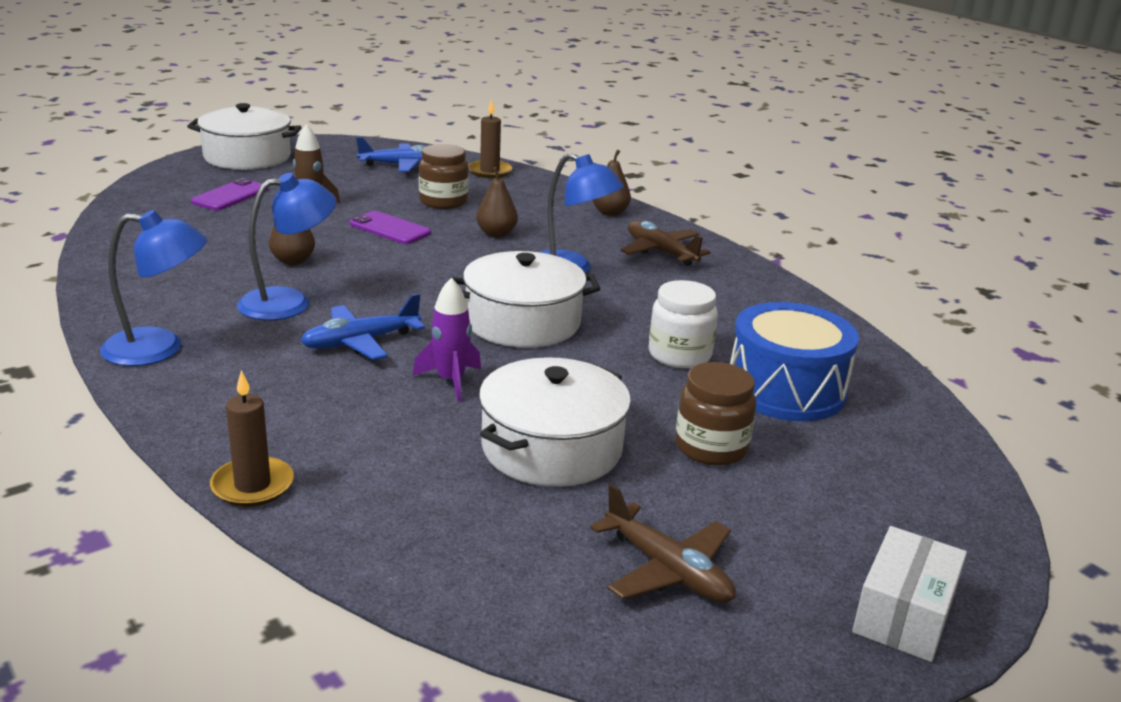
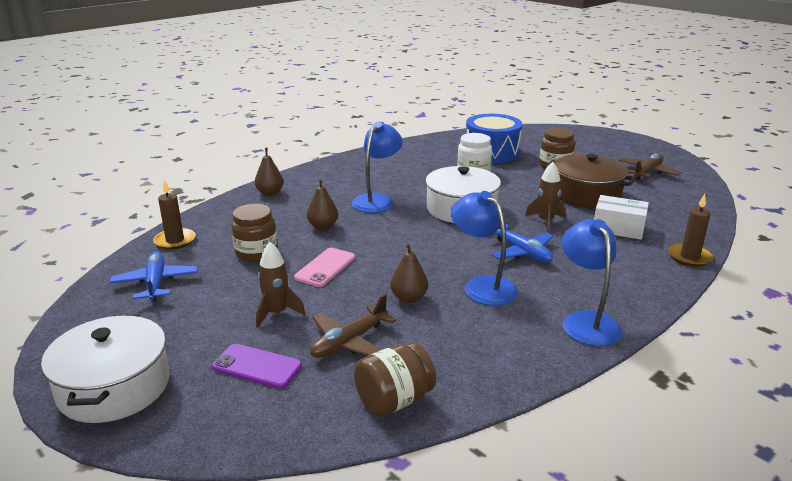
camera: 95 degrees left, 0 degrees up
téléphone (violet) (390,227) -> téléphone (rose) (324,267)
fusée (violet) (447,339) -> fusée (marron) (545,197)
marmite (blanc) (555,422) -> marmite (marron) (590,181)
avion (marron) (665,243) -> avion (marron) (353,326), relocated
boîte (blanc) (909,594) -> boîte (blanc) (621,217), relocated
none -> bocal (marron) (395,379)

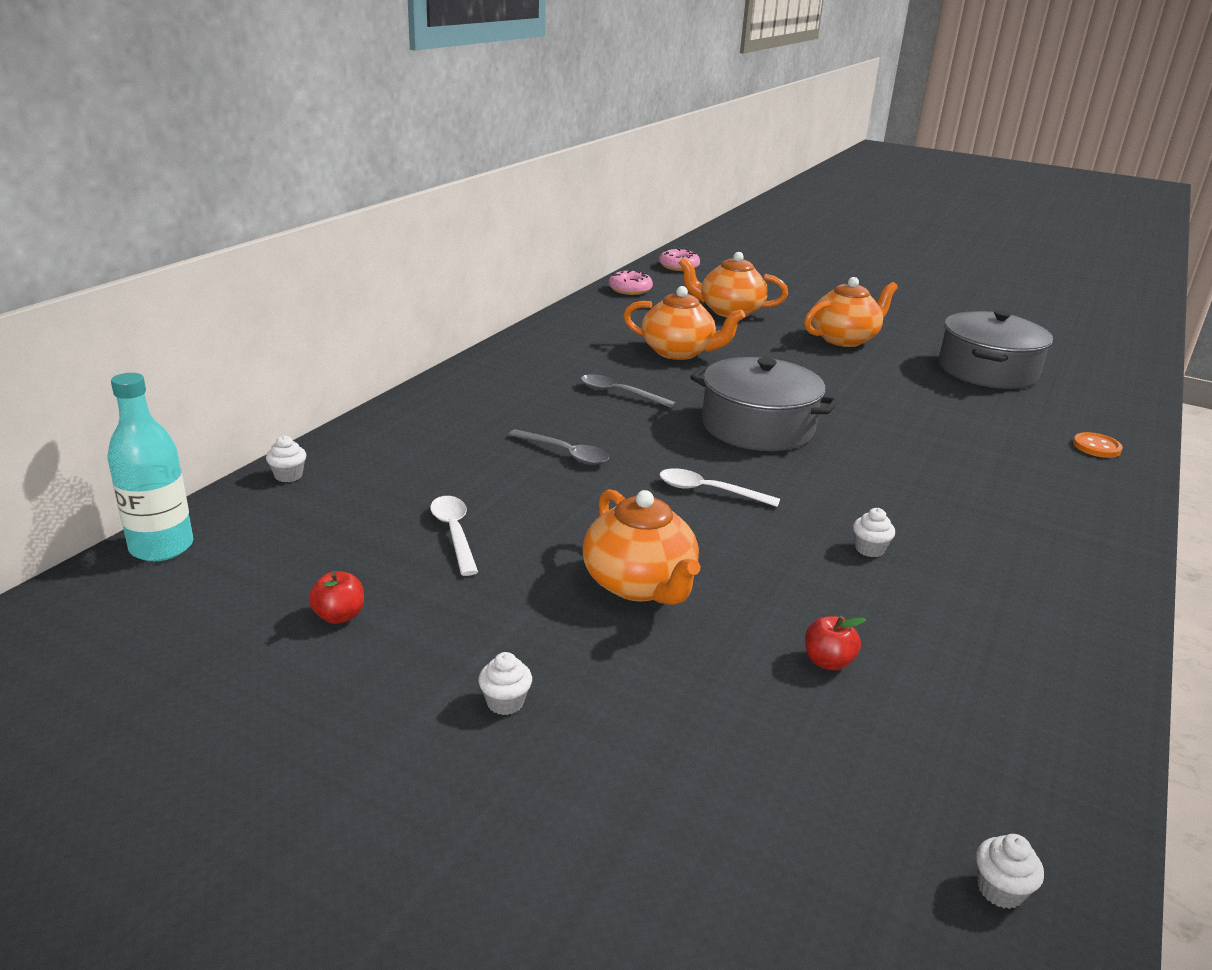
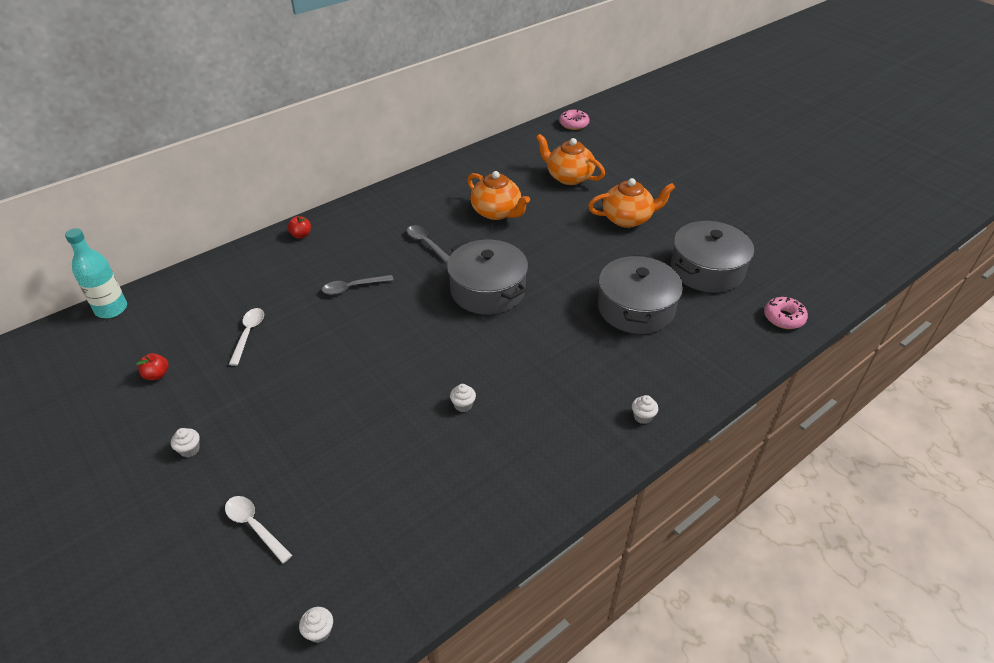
camera: 25 degrees right, 15 degrees up
muffin (blanc) (286,458) -> muffin (blanc) (645,409), relocated
cuillère (gris) (558,447) -> cuillère (gris) (357,285), 105 degrees clockwise
théière (orange) (641,547) -> none
beignet (rose) (631,282) -> beignet (rose) (786,313), relocated
cuillère (blanc) (720,487) -> cuillère (blanc) (258,529), relocated
pomme (rouge) (835,643) -> pomme (rouge) (299,227), relocated
bouton (orange) (1098,445) -> none
none -> marmite (gris) (640,294)

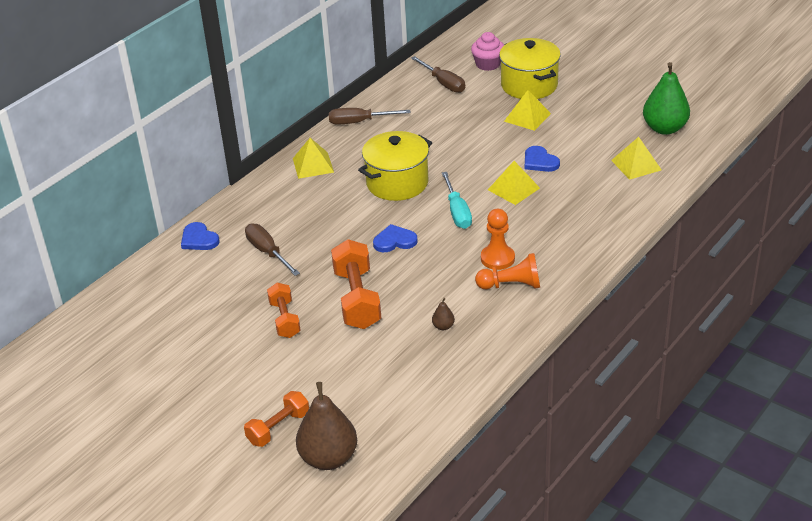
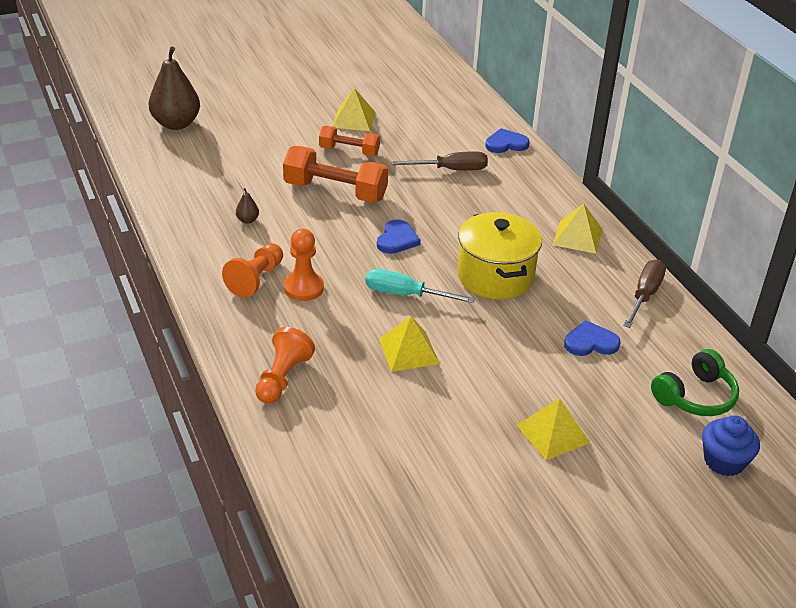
camera: 115 degrees right, 0 degrees up
haltère (orange) (276,419) -> none
tournevis (marron) (438,74) -> casque audio (vert) (695,382)
muffin (rose) (487,51) -> muffin (bleu) (731,445)
marmite (jaune) (530,68) -> none
cœur (bleu) (542,159) -> cœur (bleu) (592,338), relocated
pyramide (jaune) (636,158) -> pyramide (jaune) (353,109), relocated
poire (vert) (666,98) -> none
none -> pion (orange) (285,365)

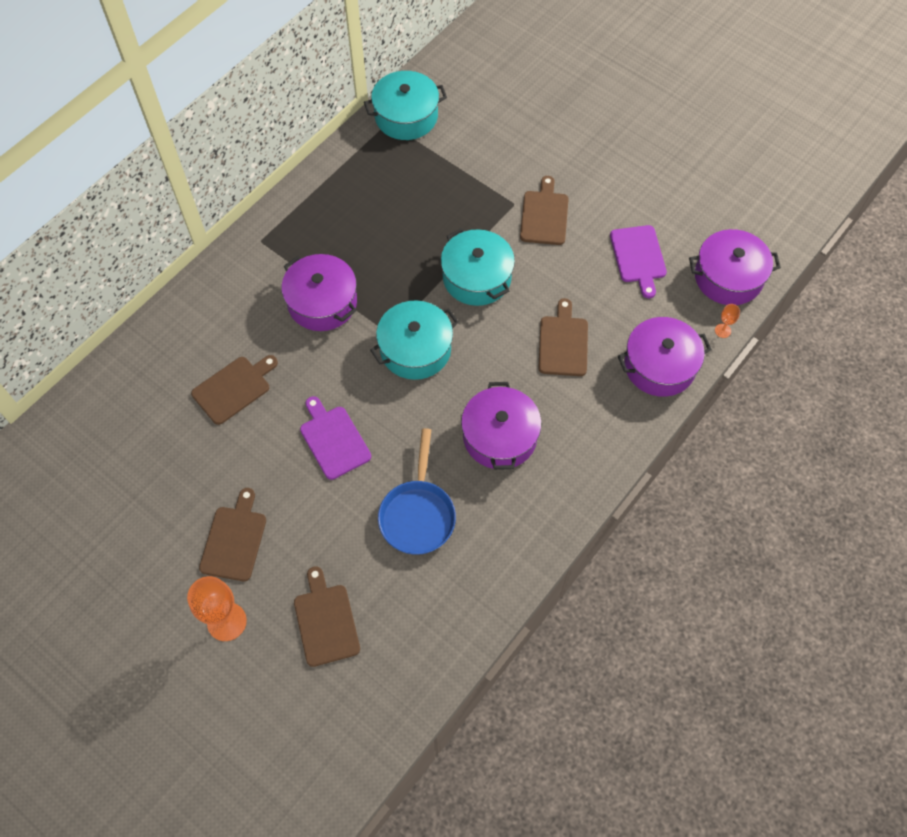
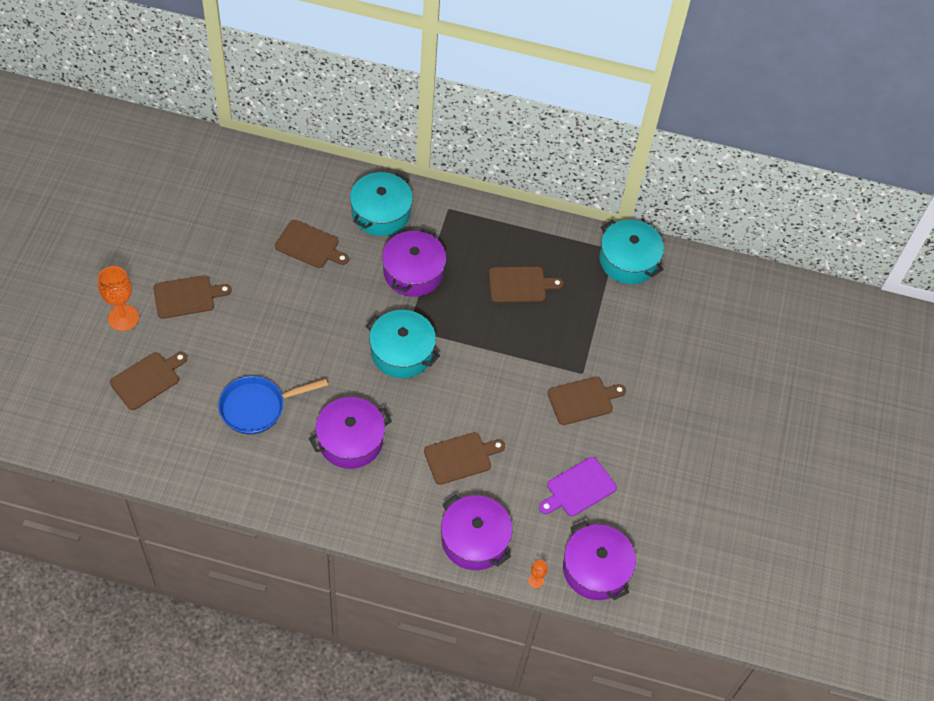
camera: 60 degrees right, 5 degrees down
planche à découper (violet) (335,438) -> none
marmite (turquoise) (478,267) -> marmite (turquoise) (381,204), relocated
none -> planche à découper (marron) (526,284)

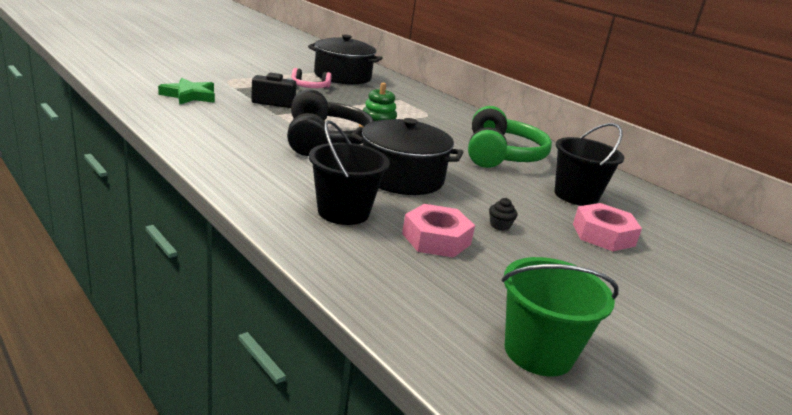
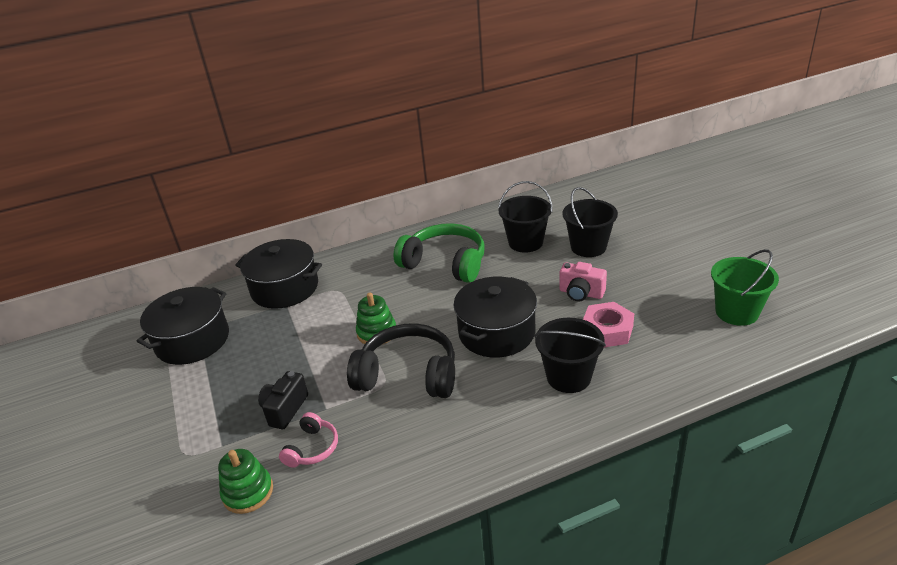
camera: 65 degrees left, 10 degrees up
étoile (vert) (186,91) -> jouet à empiler (vert) (245,481)
casque audio (rose) (311,78) -> casque audio (rose) (308,440), relocated
muffin (noir) (503,214) -> appareil photo (rose) (583,282)
écrou (rose) (607,227) -> seau (noir) (590,222)
none -> marmite (noir) (278,274)

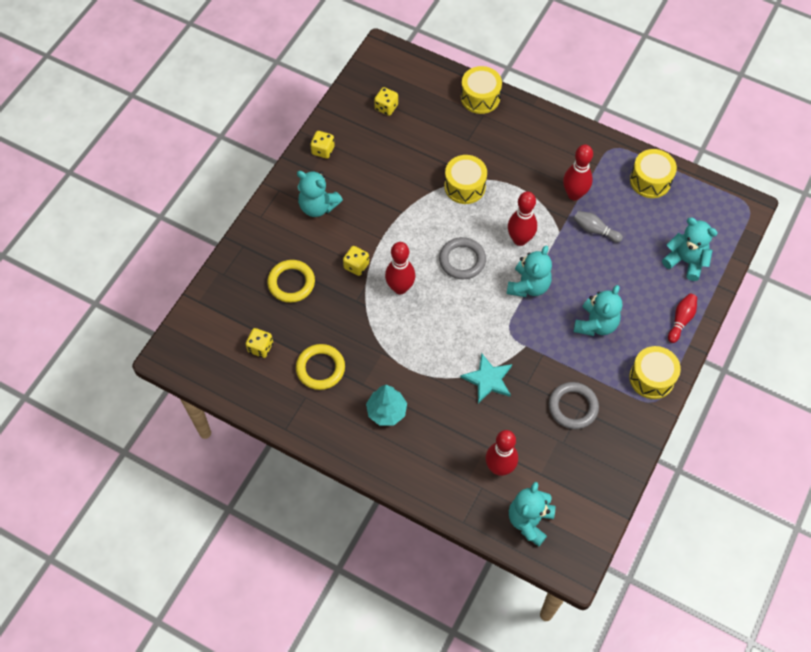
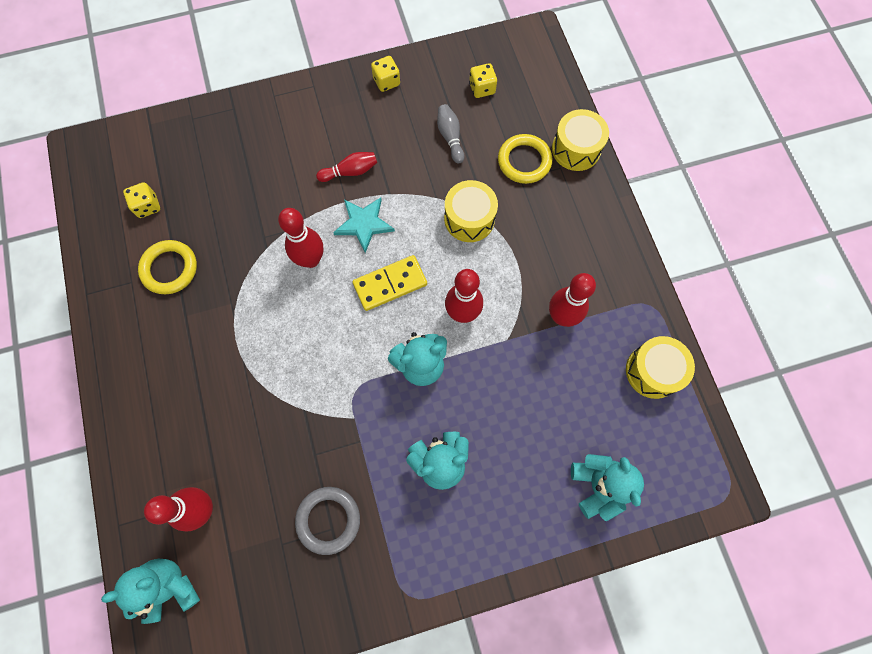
camera: 45 degrees right, 10 degrees up
anneau (jaune) (291,281) -> anneau (jaune) (525,159), relocated
ours en peluche (turquoise) (320,194) -> none
dé (jaune) (356,261) -> none
arbre (turquoise) (386,405) -> none
anneau (gris) (462,258) -> domino (jaune) (389,283)
étoile (turquoise) (486,378) -> étoile (turquoise) (364,225), relocated
quille (gris) (598,227) -> quille (gris) (450,134), relocated
tambour (jaune) (655,372) -> none
quille (rouge) (682,318) -> quille (rouge) (346,167), relocated

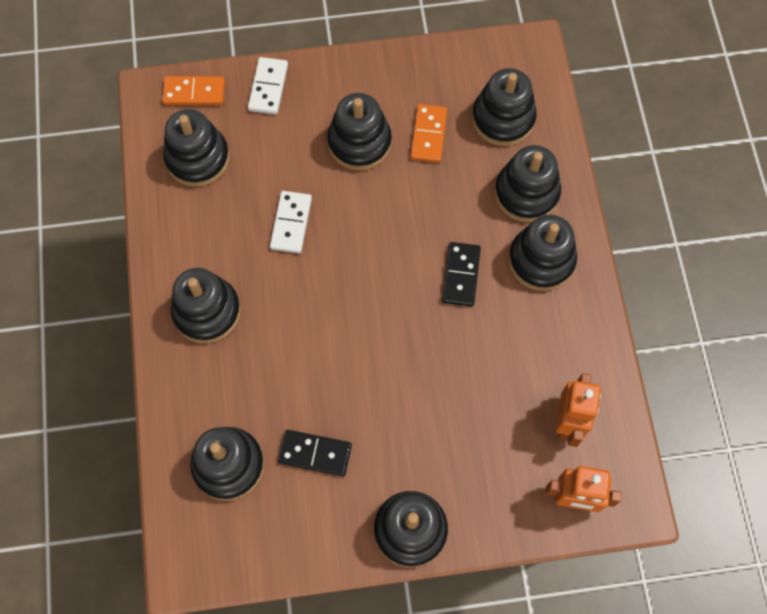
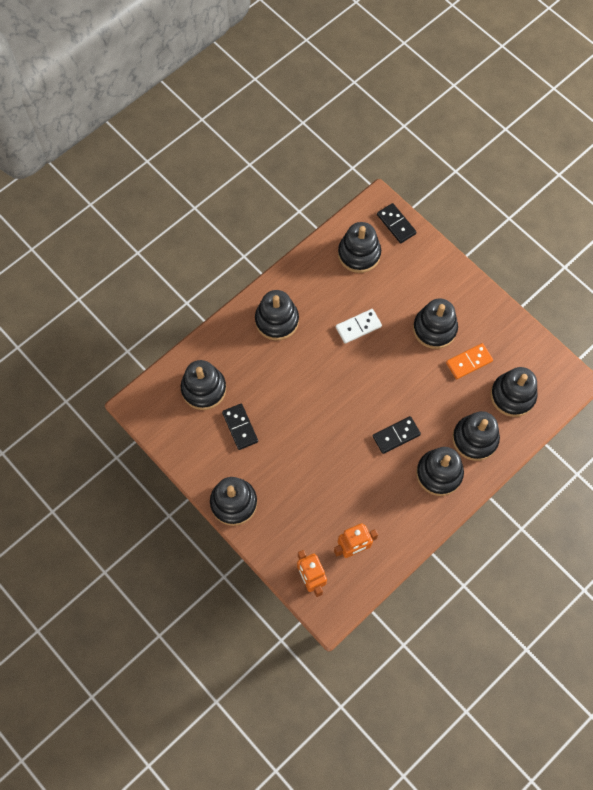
camera: 55 degrees right, 0 degrees up
domino (orange) (193,90) -> domino (noir) (396,223)
domino (blanc) (268,85) -> none

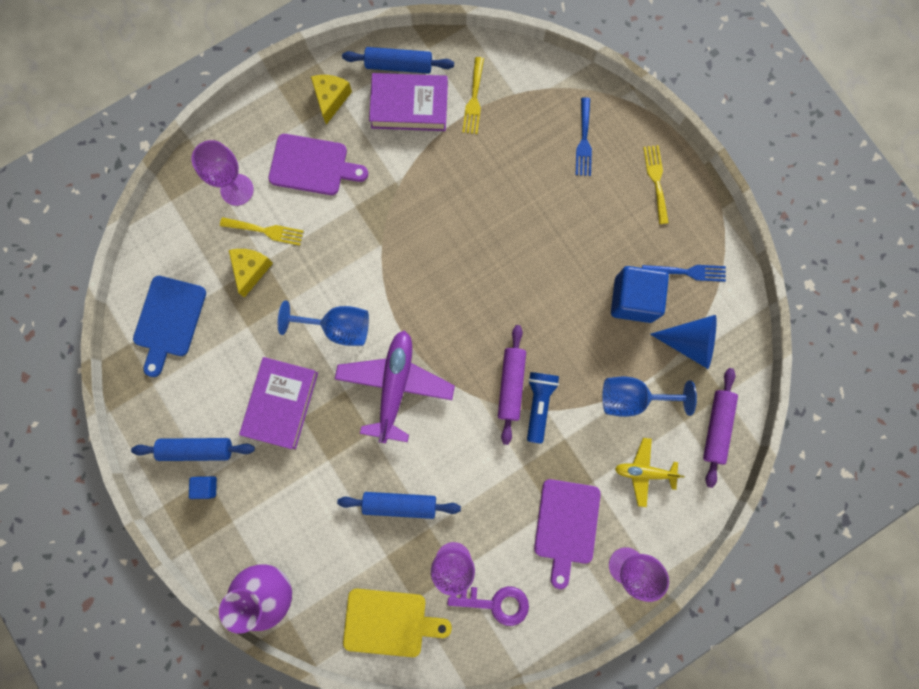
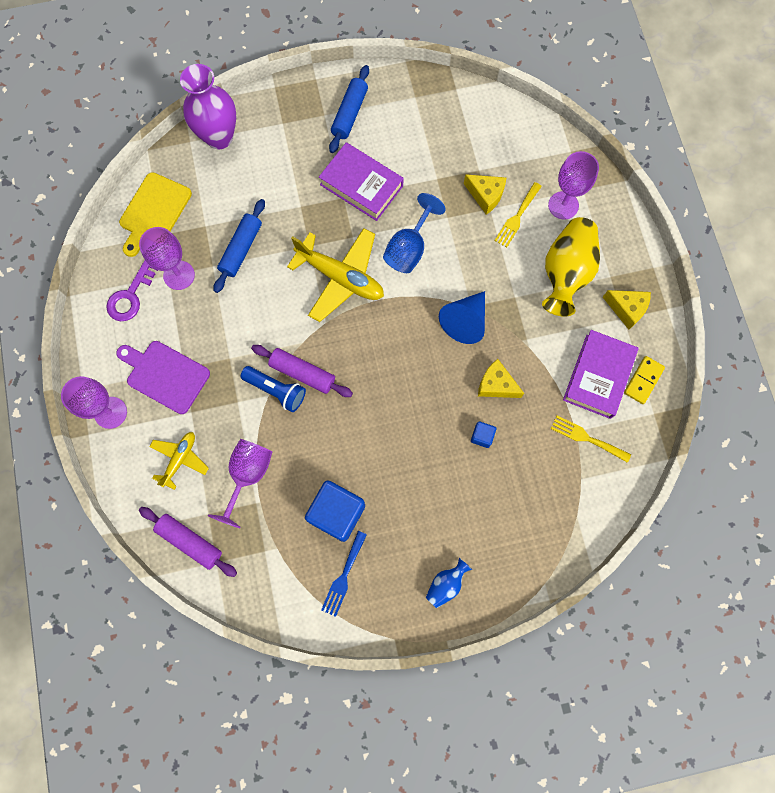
camera: 110 degrees right, 5 degrees down
planche à découper (bleu) (169,326) -> none
cube (bleu) (203,487) -> cube (bleu) (483,434), relocated
planche à découper (violet) (318,164) -> vase (jaune) (571,267)
avion (violet) (395,386) -> avion (jaune) (335,275)
rouleau à pâtisserie (bleu) (398,60) -> domino (jaune) (644,380)
fourchette (bleu) (584,136) -> none
verre à pied (bleu) (649,397) -> verre à pied (violet) (240,483)
fourchette (jaune) (656,184) -> vase (bleu) (449,583)
cône (bleu) (683,342) -> cône (bleu) (462,317), relocated
none -> fromage (jaune) (501,378)

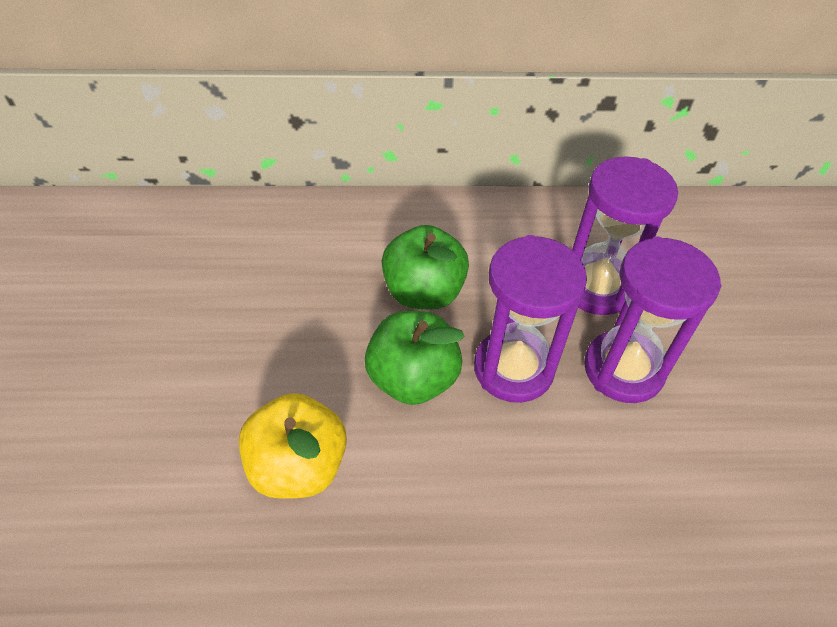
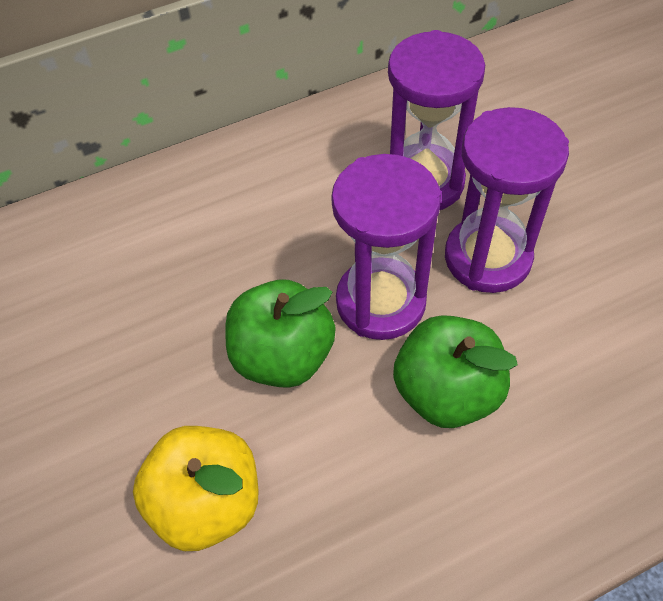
camera: 20 degrees left, 5 degrees up
pomme (vert) (425,267) -> pomme (vert) (455,371), relocated

